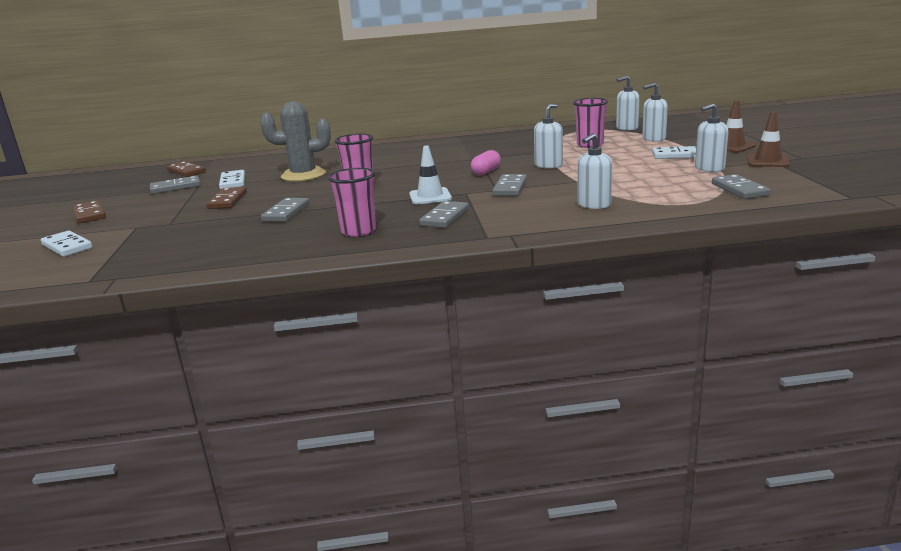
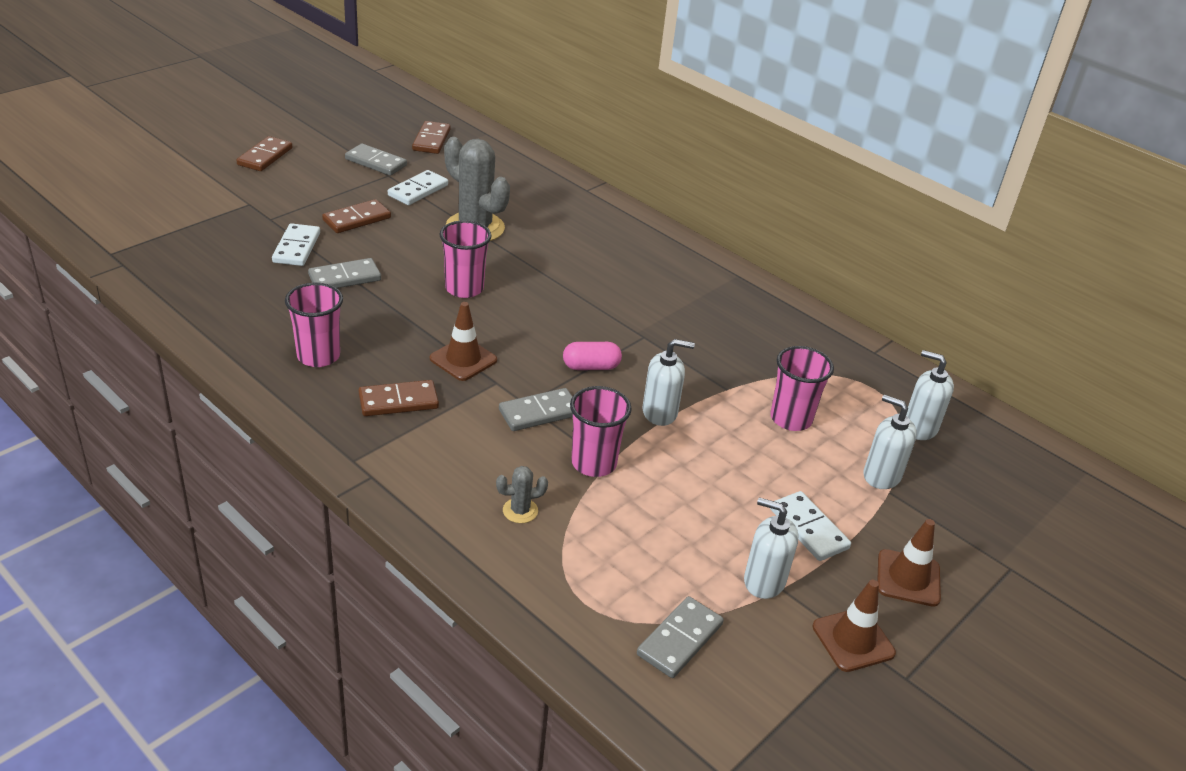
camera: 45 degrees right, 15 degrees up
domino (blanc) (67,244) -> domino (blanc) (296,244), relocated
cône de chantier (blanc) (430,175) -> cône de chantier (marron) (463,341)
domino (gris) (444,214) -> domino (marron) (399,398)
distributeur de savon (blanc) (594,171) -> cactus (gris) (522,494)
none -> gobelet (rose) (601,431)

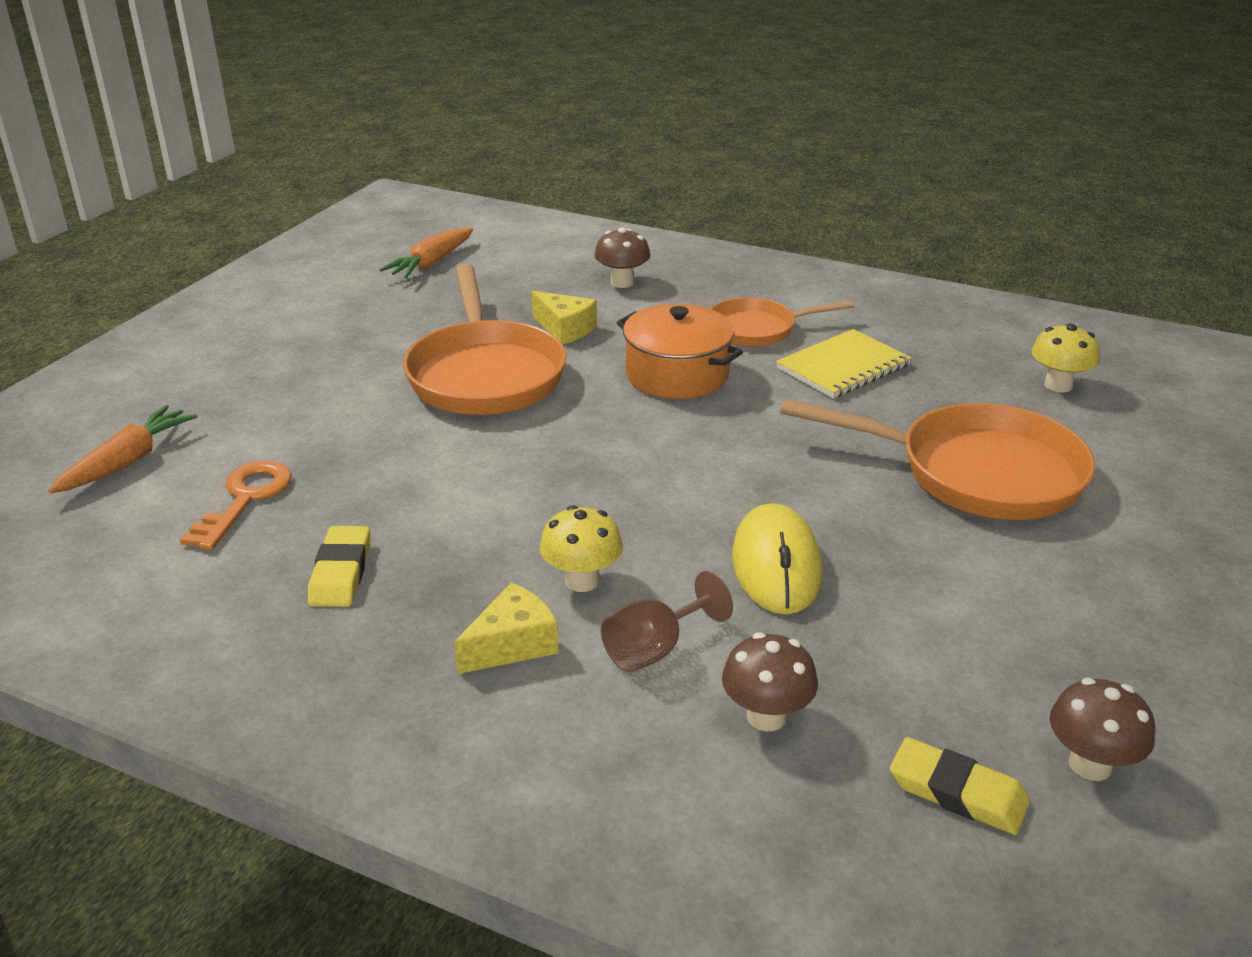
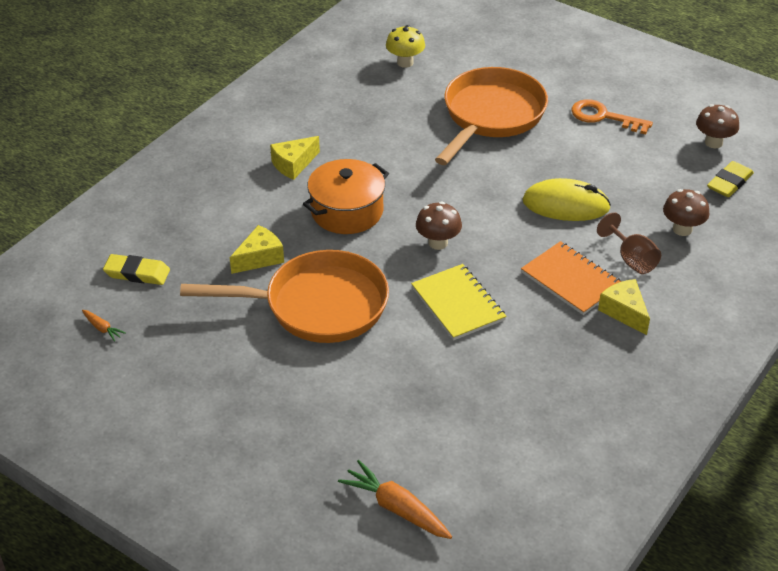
camera: 80 degrees left, 10 degrees up
clé (orange) (236,505) -> clé (orange) (612,116), relocated
gomme (jaune) (339,566) -> gomme (jaune) (136,269), relocated
carotte (orange) (426,253) -> carotte (orange) (104,326), x0.50
champignon (jaune) (581,548) -> carnet (orange) (571,278)
champignon (marron) (622,257) -> champignon (marron) (439,226), relocated
poêle (orange) (782,322) -> fromage (jaune) (295,158)
carnet (jaune) (844,363) -> carnet (jaune) (458,302), relocated

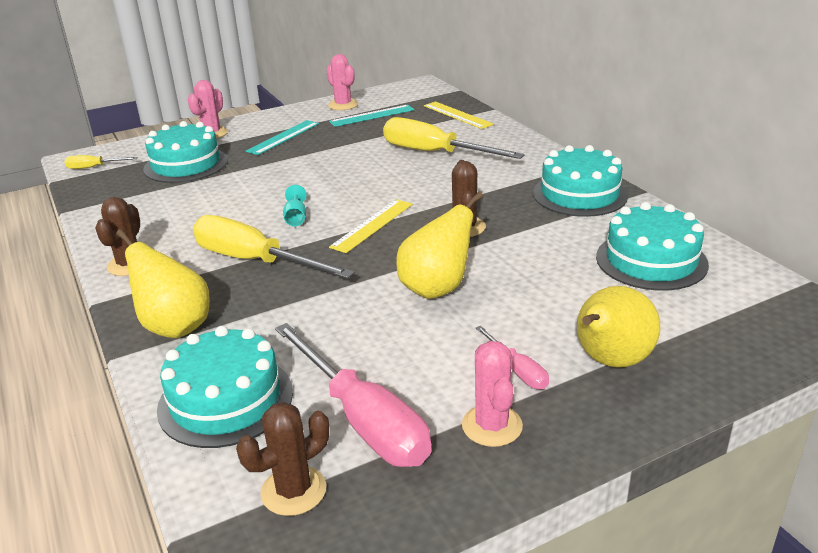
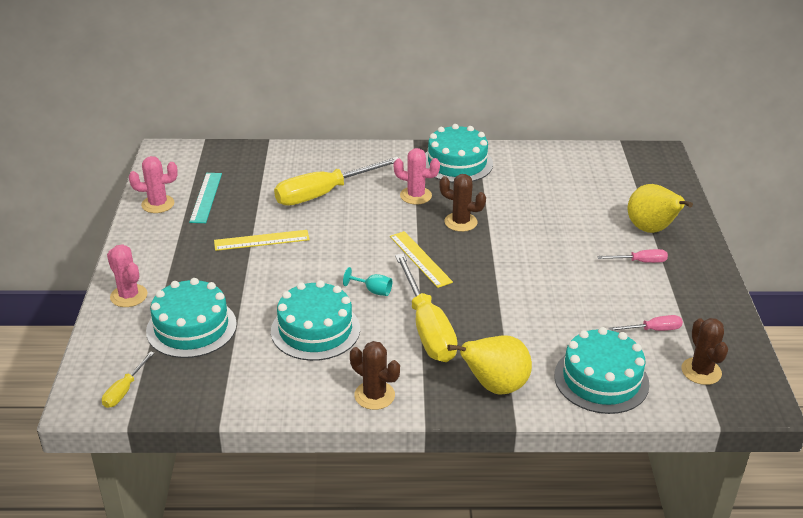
camera: 65 degrees left, 5 degrees up
tournevis (jaune) (274,247) -> tournevis (jaune) (426,307), 75 degrees counterclockwise
règle (turquoise) (282,137) -> none
tournevis (rose) (353,395) -> tournevis (rose) (645,323), x0.46
poire (jaune) (439,245) -> none
règle (jaune) (459,115) -> règle (jaune) (262,240), relocated
cactus (rose) (492,394) -> cactus (rose) (417,176), relocated
gâteau (turquoise) (652,246) -> gâteau (turquoise) (315,320), relocated

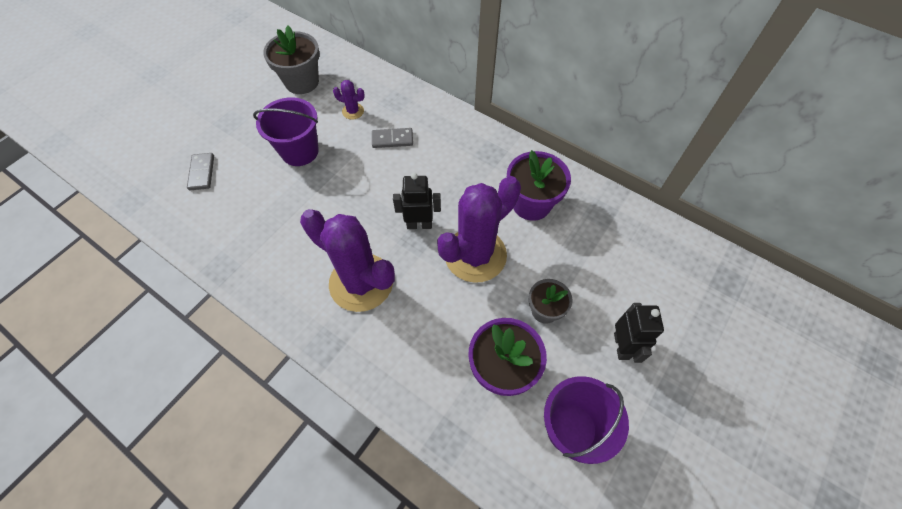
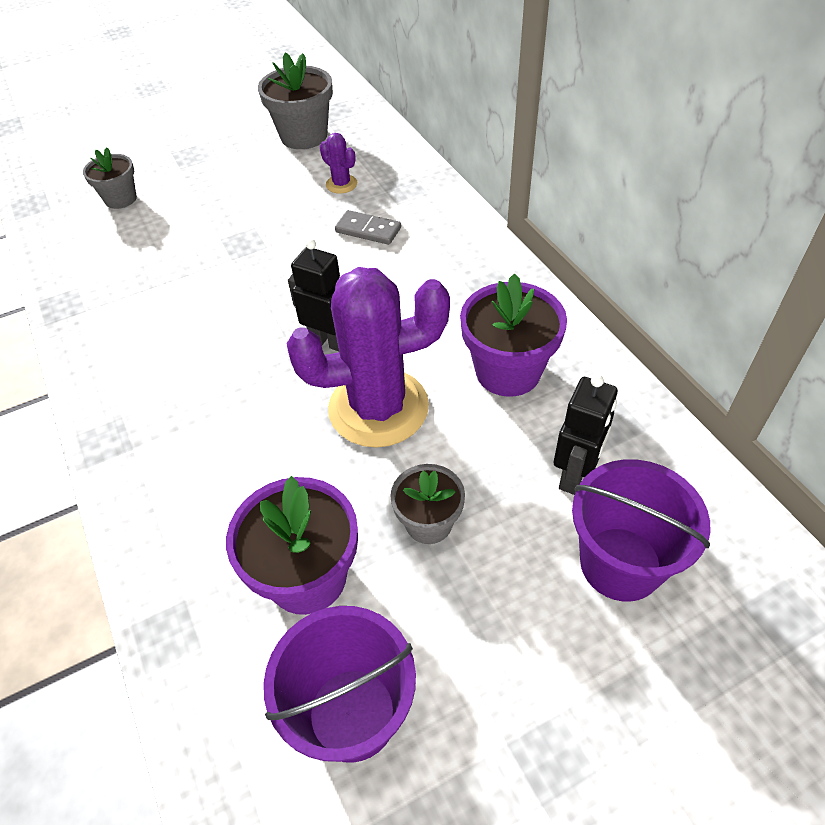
camera: 30 degrees right, 10 degrees down
domino (gris) (200,172) -> pot de fleurs (gris) (110,178)
seau (violet) (286,131) -> seau (violet) (641,530), relocated
cactus (violet) (347,260) -> none
robot (noir) (639,333) -> robot (noir) (586,434), relocated

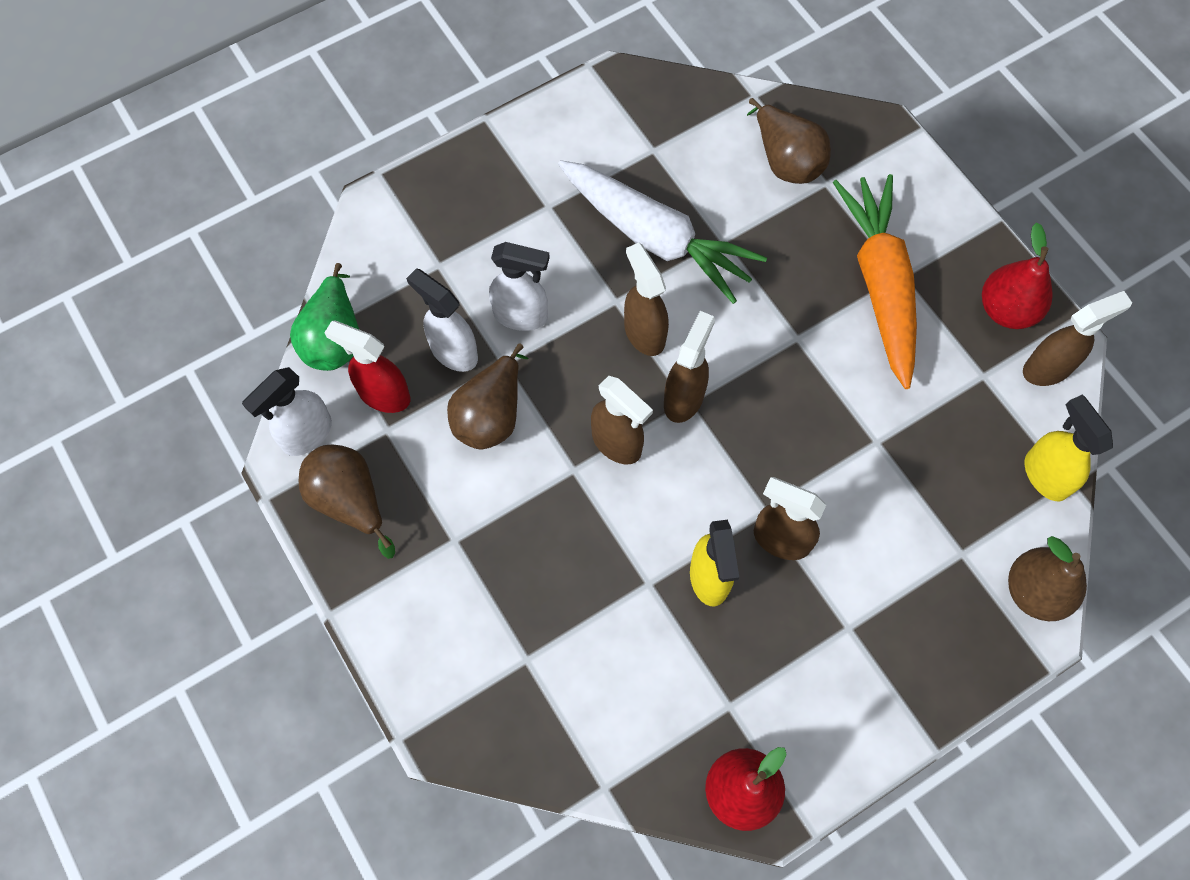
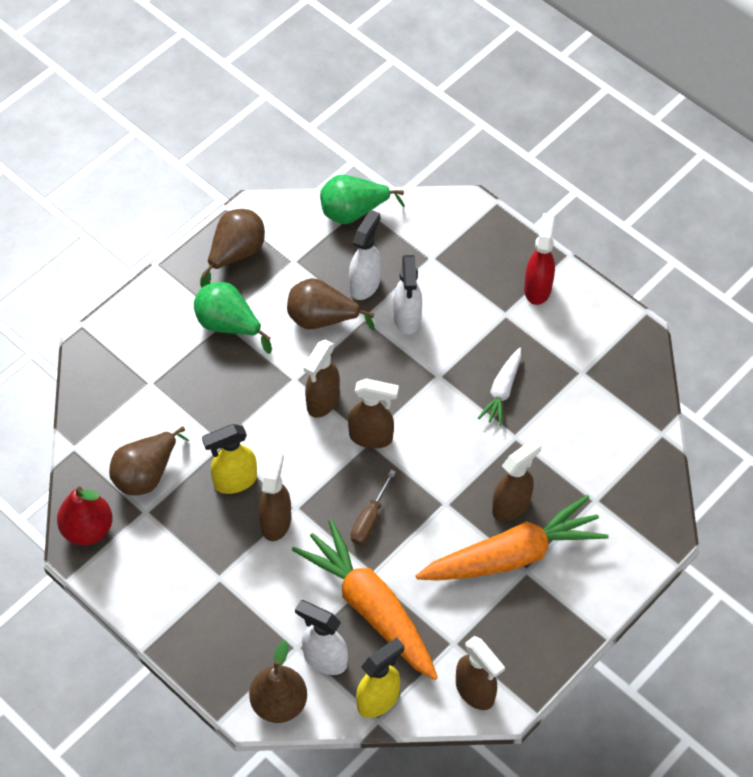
camera: 75 degrees right, 10 degrees down
vaporisateur (blanc) (287,411) -> vaporisateur (blanc) (321,637), relocated
vaporisateur (rouge) (368,367) -> vaporisateur (rouge) (539,259), relocated
carotte (blanc) (662,232) -> carotte (blanc) (499,387), x0.50
vaporisateur (marron) (646,299) -> vaporisateur (marron) (516,480), relocated
poire (marron) (789,141) -> poire (marron) (149,460), relocated
poire (rouge) (1017,275) -> none
none -> poire (vert) (233,318)
none -> carotte (orange) (365,600)
none -> tournevis (marron) (373,507)

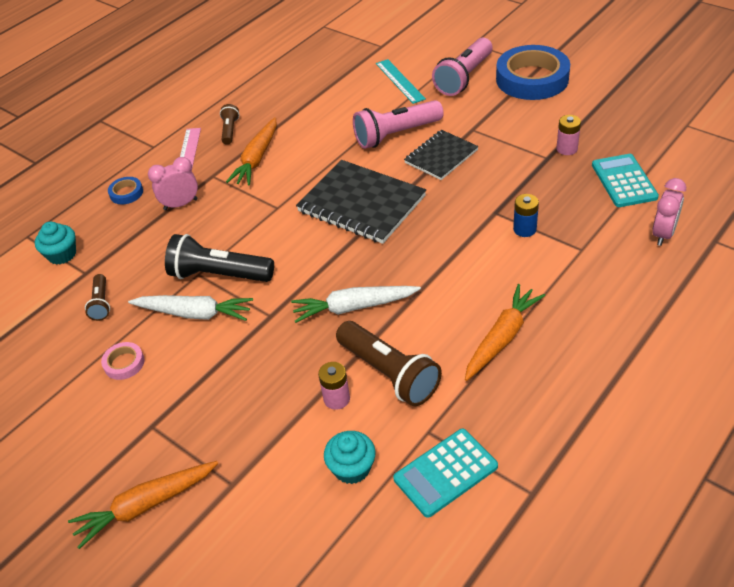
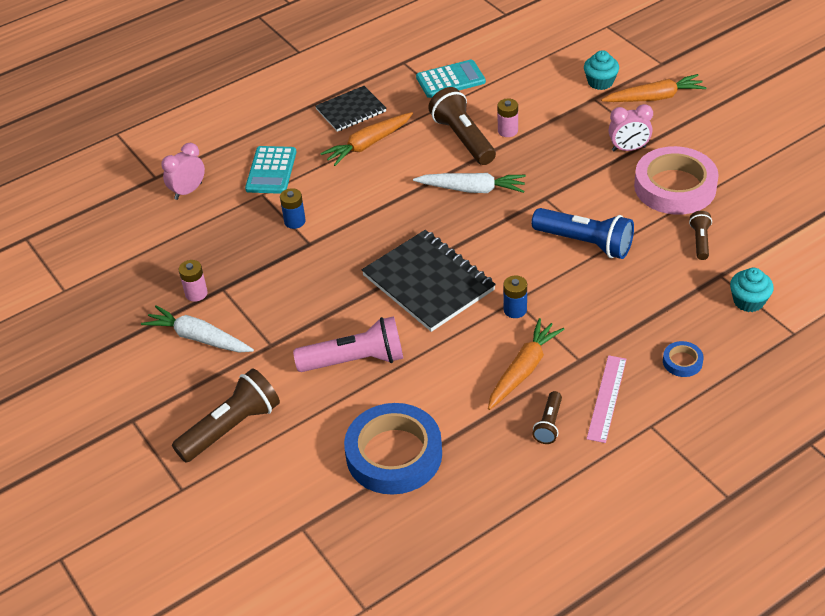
camera: 165 degrees left, 0 degrees up
ruban adhésif (rose) (123,361) -> ruban adhésif (rose) (676,180), x2.34
carotte (blanc) (190,308) -> carotte (blanc) (197,329), relocated
réveil (rose) (173,183) -> réveil (rose) (631,127), relocated
lampe de poche (noir) (219,258) -> lampe de poche (bleu) (583,233)
muffin (turquoise) (350,457) -> muffin (turquoise) (601,70), relocated
règle (turquoise) (401,81) -> none
carnet (noir) (441,155) -> carnet (noir) (350,109), relocated
lampe de poche (rose) (462,67) -> lampe de poche (marron) (226,416)
ruban adhésif (bleu) (533,72) -> ruban adhésif (bleu) (393,449), relocated
calculatrice (turquoise) (625,180) -> calculatrice (turquoise) (270,170), relocated
none -> pile (bleu) (515,296)

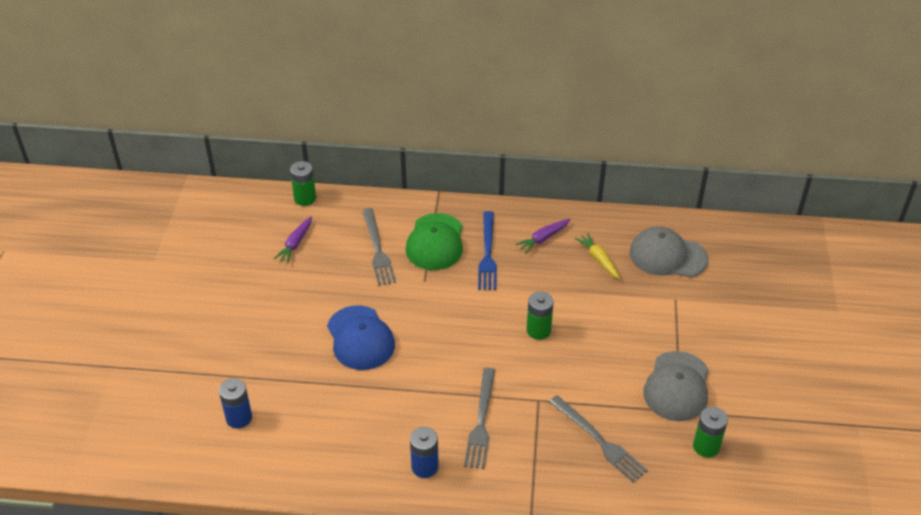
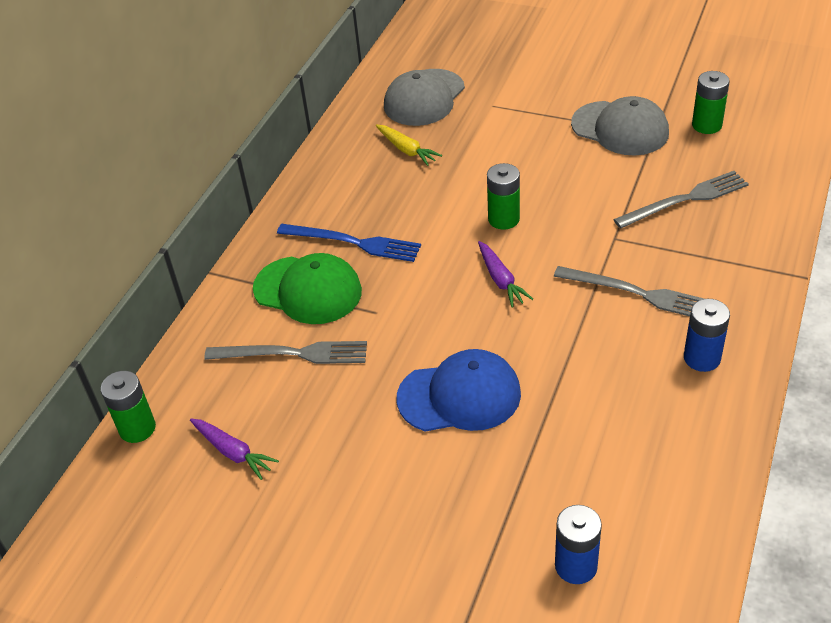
camera: 70 degrees left, 0 degrees up
carotte (violet) (543,236) -> carotte (violet) (505,274), relocated
carotte (jaune) (597,256) -> carotte (jaune) (409,145), 120 degrees counterclockwise

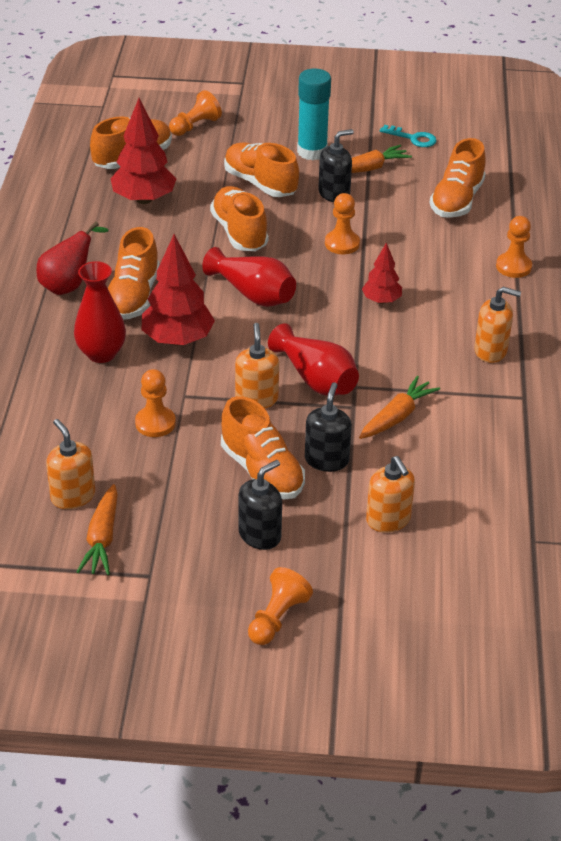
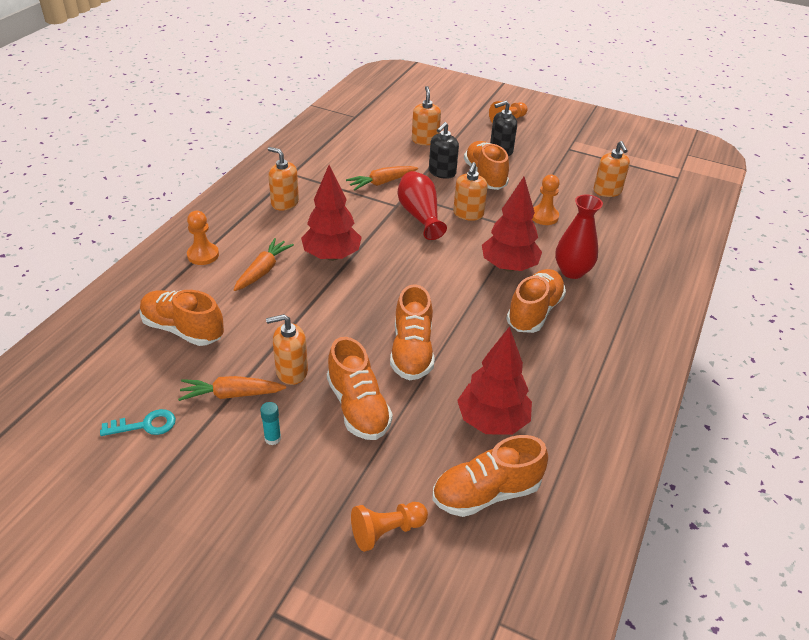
camera: 160 degrees left, 0 degrees up
poire (rouge) (72,258) -> none
carotte (orange) (97,529) -> carotte (orange) (264,264), relocated
vase (rouge) (249,277) -> none
bâton de colle (turquoise) (314,114) -> bâton de colle (turquoise) (270,423), x0.45
distributeur de savon (noir) (336,165) -> distributeur de savon (orange) (287,349)
pion (orange) (342,223) -> none
arbre (rouge) (382,273) -> arbre (rouge) (331,213), x1.75
clé (turquoise) (408,136) -> clé (turquoise) (138,422), 120 degrees clockwise
chaussure (orange) (458,178) -> chaussure (orange) (181,318), 105 degrees counterclockwise

